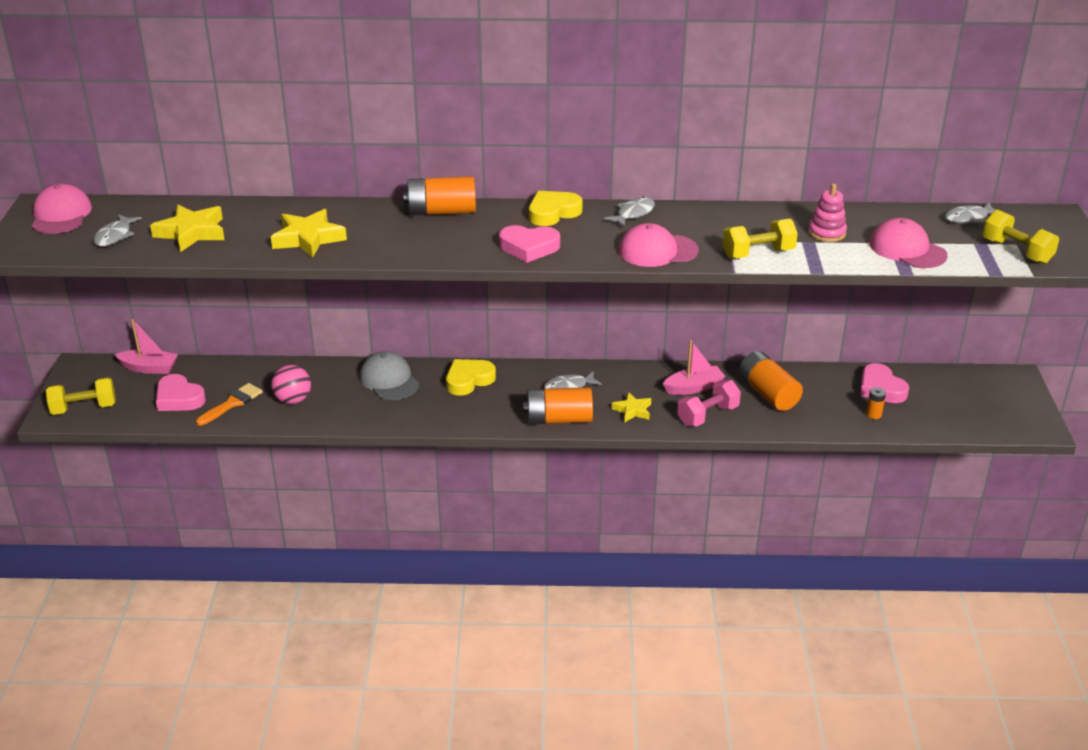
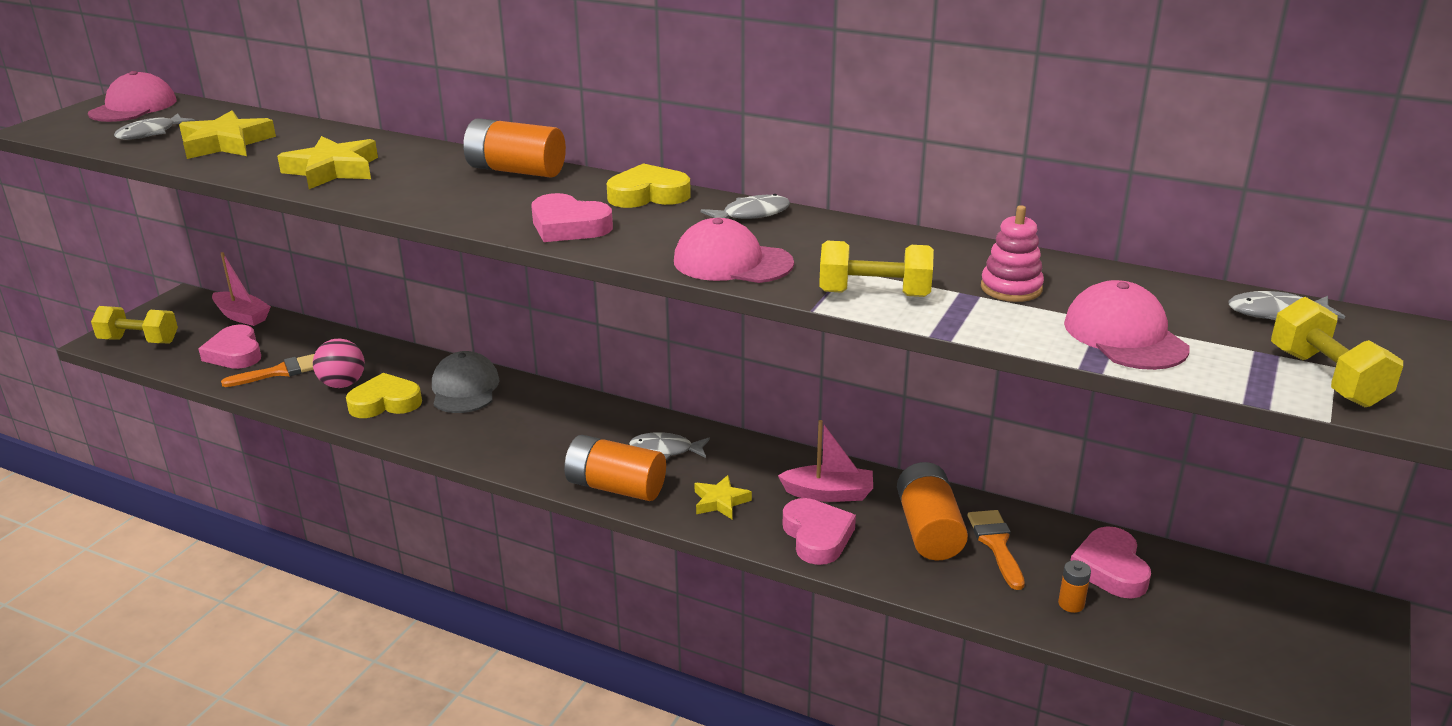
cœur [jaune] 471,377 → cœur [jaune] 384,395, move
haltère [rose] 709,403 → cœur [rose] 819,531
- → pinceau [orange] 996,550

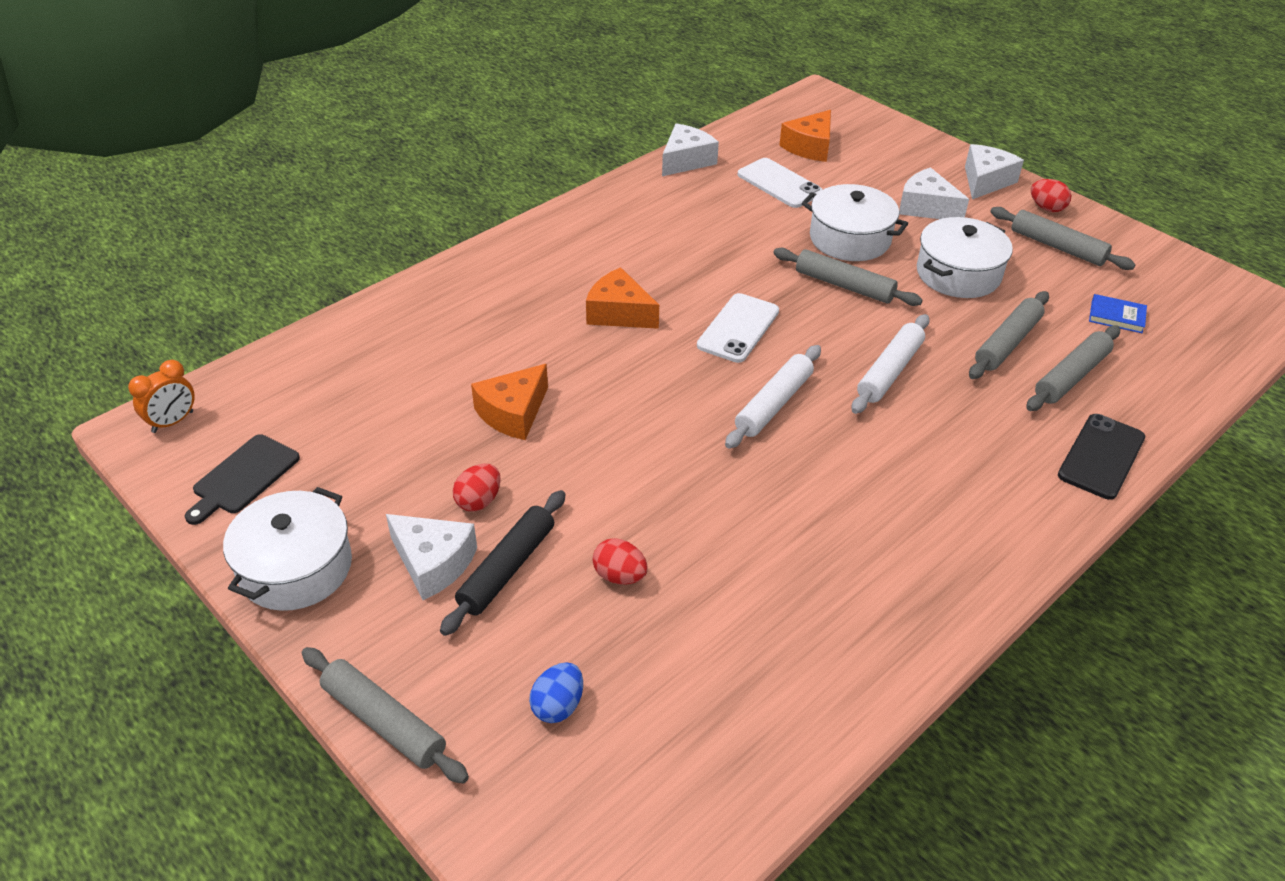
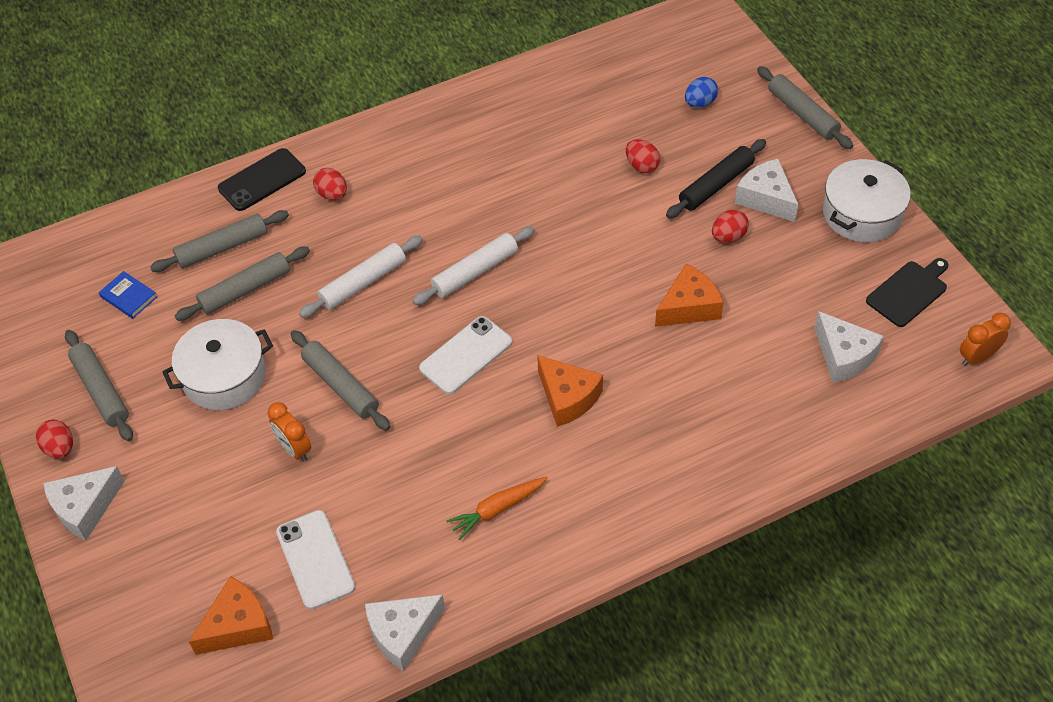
marmite [blanc] 855,222 → réveil [orange] 289,431
fromage [blanc] 934,193 → fromage [blanc] 849,347, move
- → œuf [rouge] 330,184
- → carotte [orange] 497,508

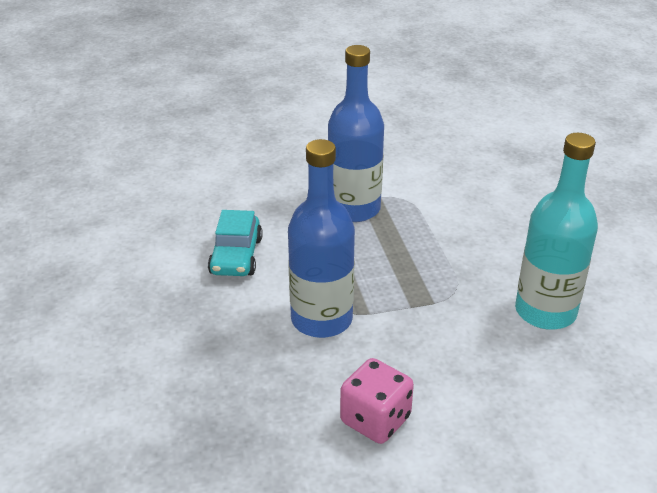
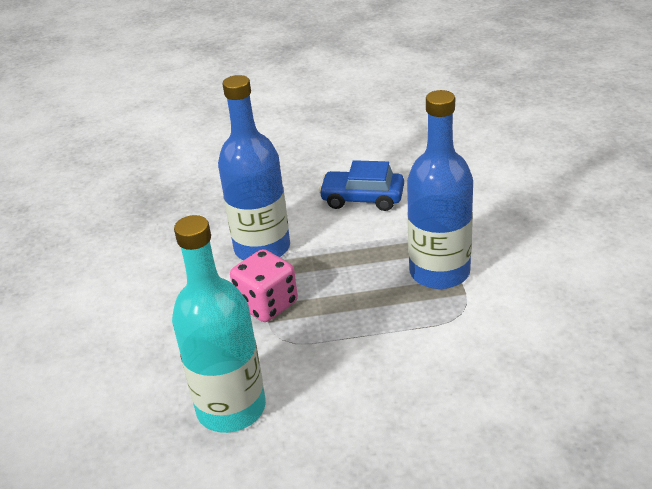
voiture [turquoise] 235,243 → voiture [bleu] 361,185
dé [rose] 377,401 → dé [rose] 264,285, move

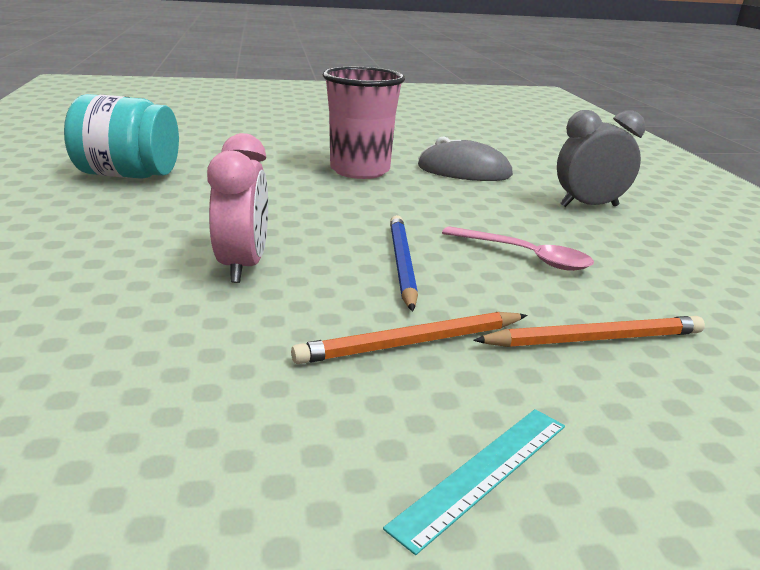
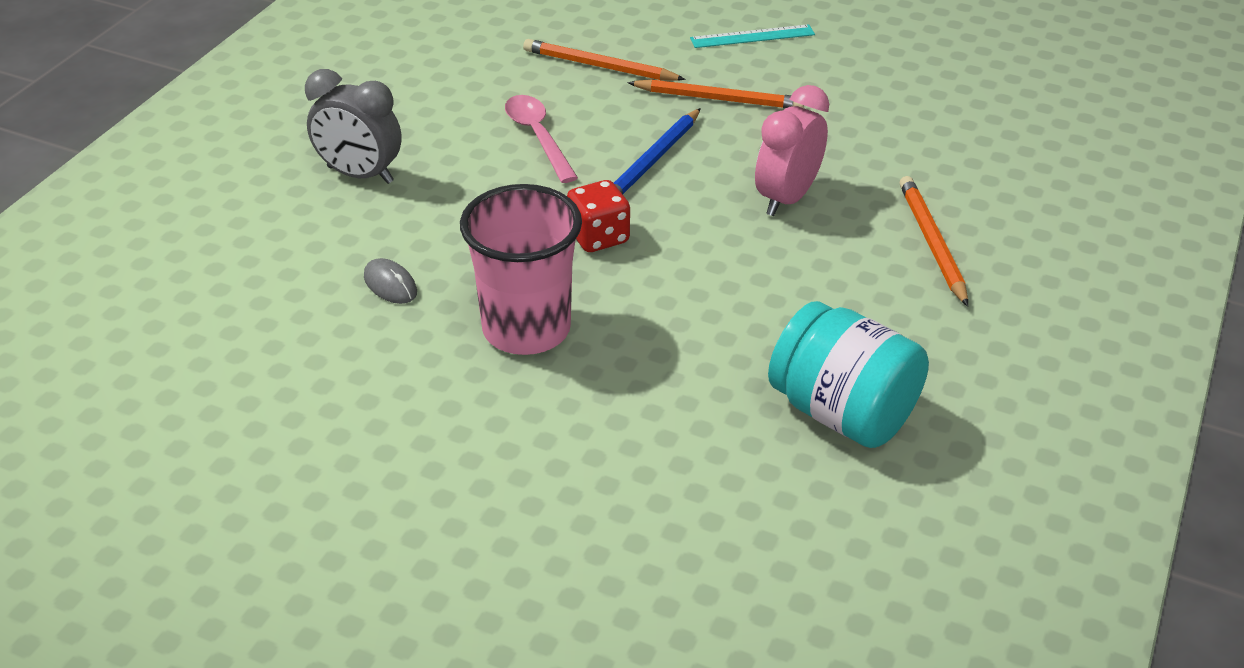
souris [gris] 465,158 → souris [gris] 390,281, x0.52
- → dé [rouge] 598,216
- → crayon [orange] 934,241

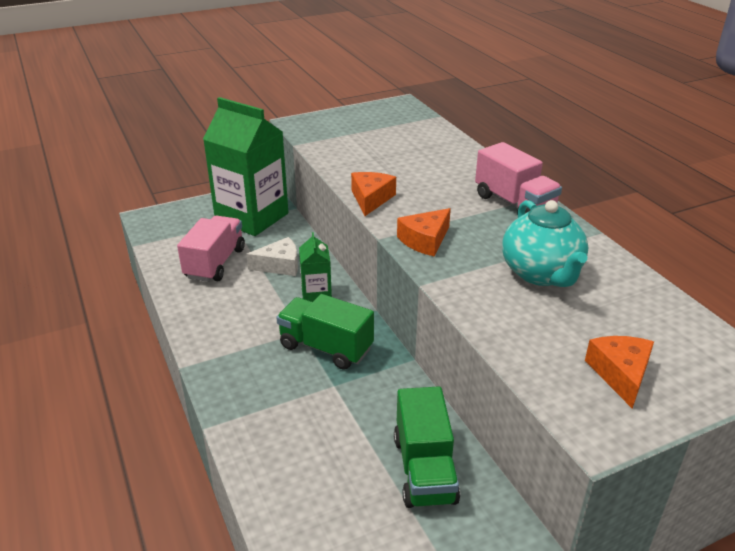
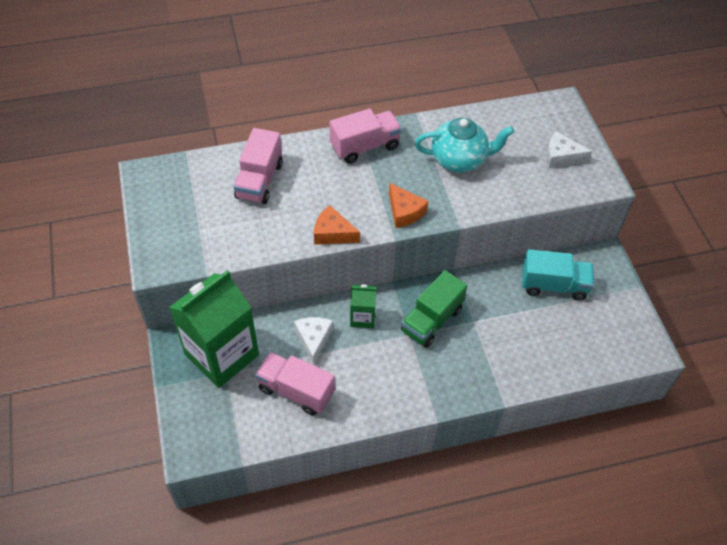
camion [vert] 427,447 → camion [turquoise] 558,275
fromage [orange] 619,372 → fromage [blanc] 569,149
- → camion [rose] 258,166

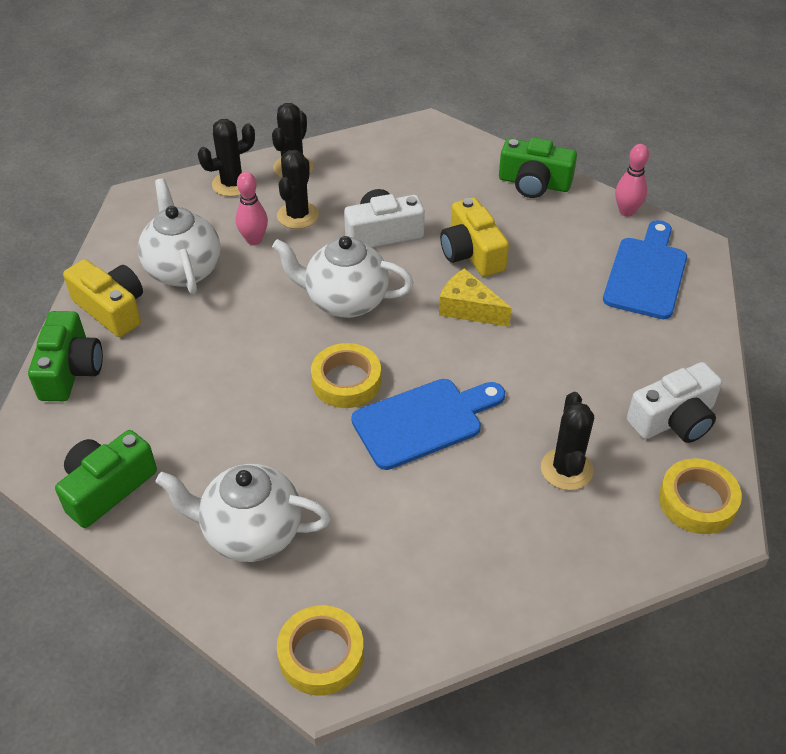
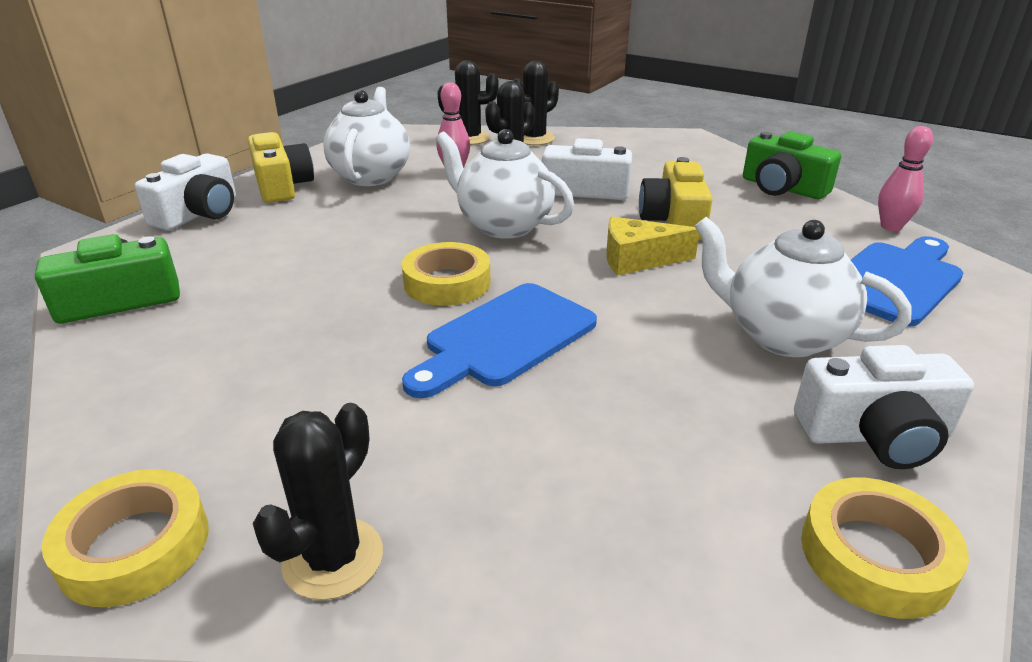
appareil photo [vert] 65,356 → appareil photo [blanc] 185,192
théière [blanc] 243,513 → théière [blanc] 803,287, move
planche à découper [bleu] 428,424 → planche à découper [bleu] 499,340, 135 degrees clockwise
fromage [jaune] 475,297 → fromage [jaune] 652,246, 60 degrees counterclockwise
cactus [noir] 567,441 → cactus [noir] 318,501, move

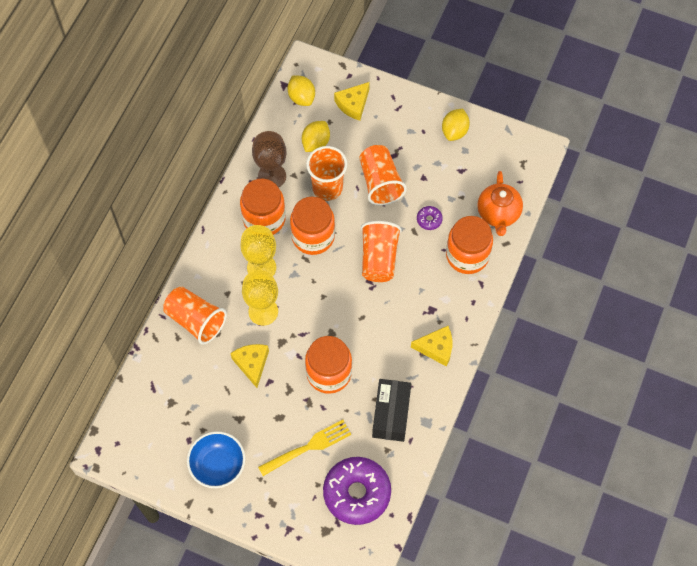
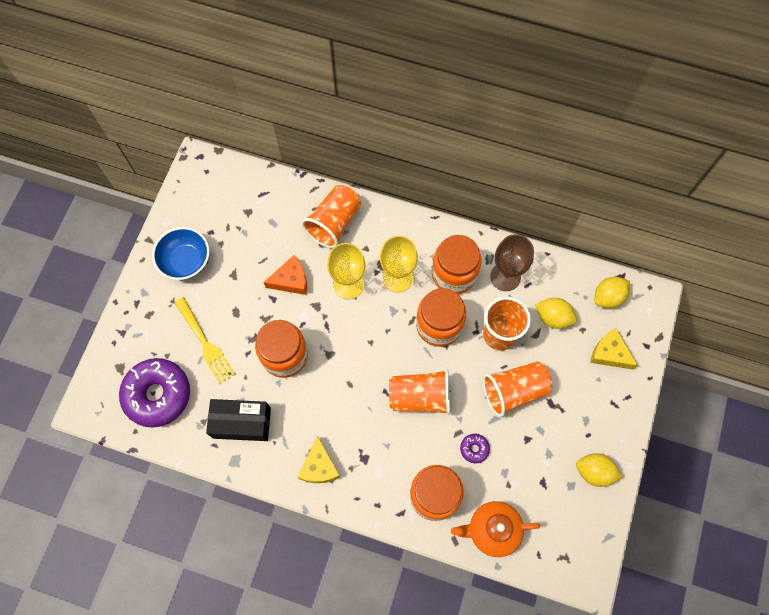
fromage [jaune] 249,366 → fromage [orange] 285,275

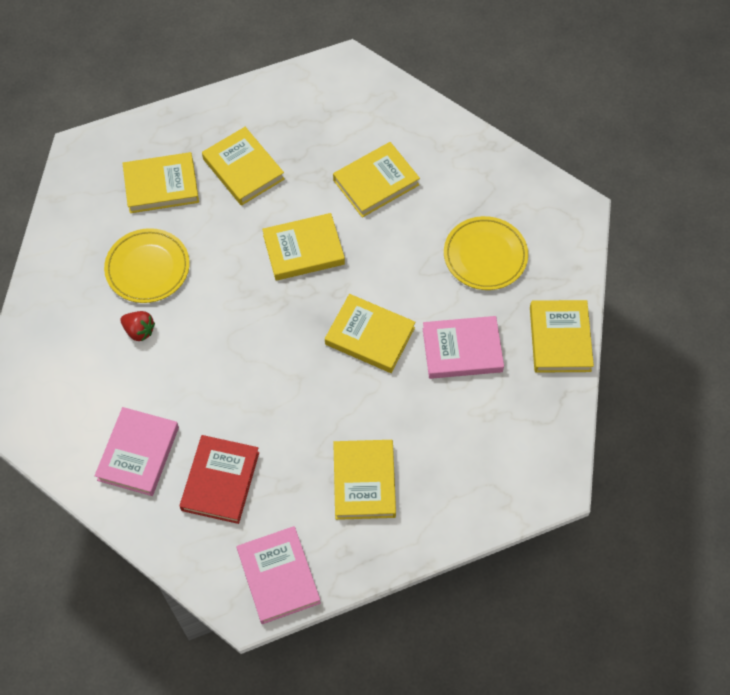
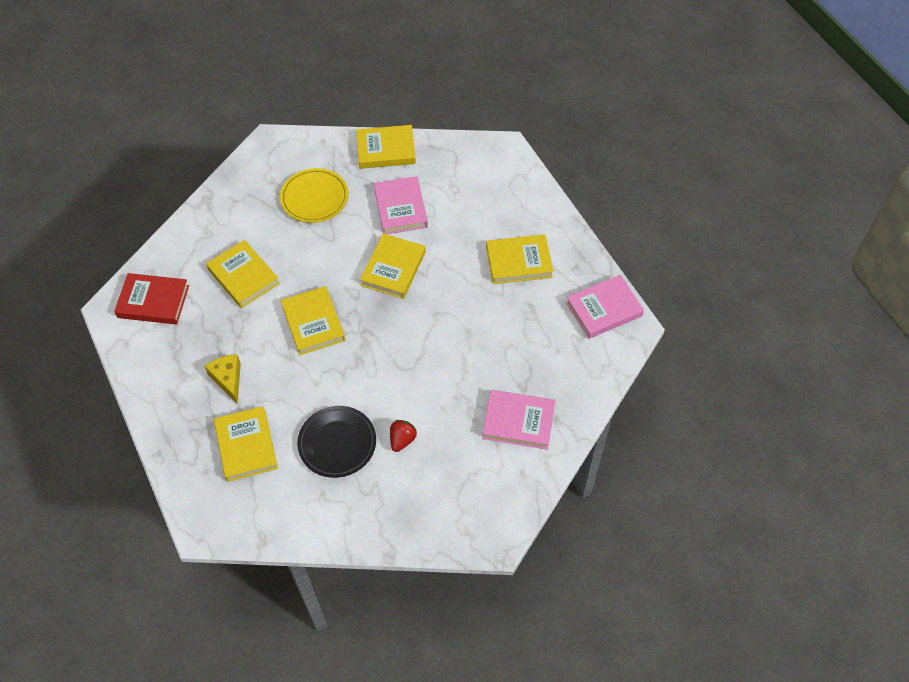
assiette [jaune] 147,265 → assiette [noir] 336,442
livre [rouge] 219,479 → livre [rouge] 151,298, move
livre [jaune] 243,166 → fromage [jaune] 222,379

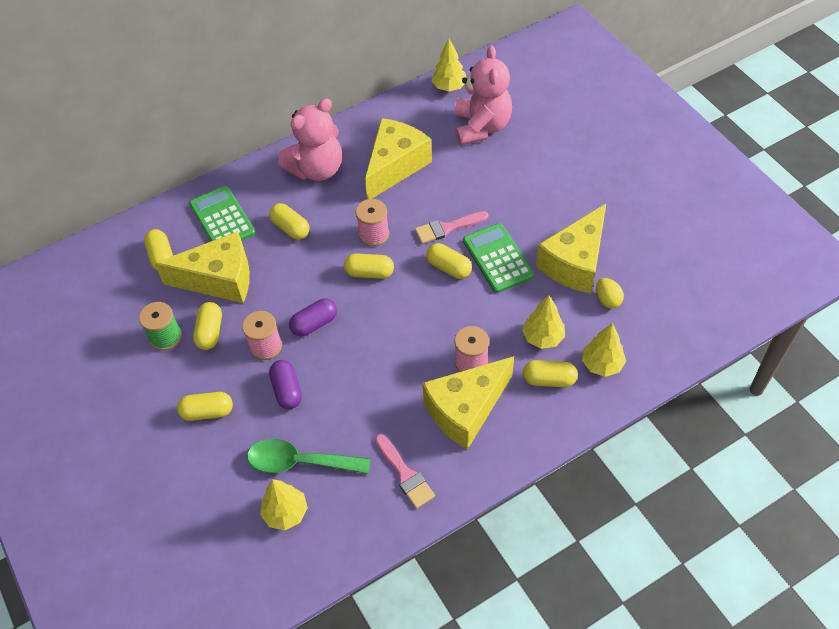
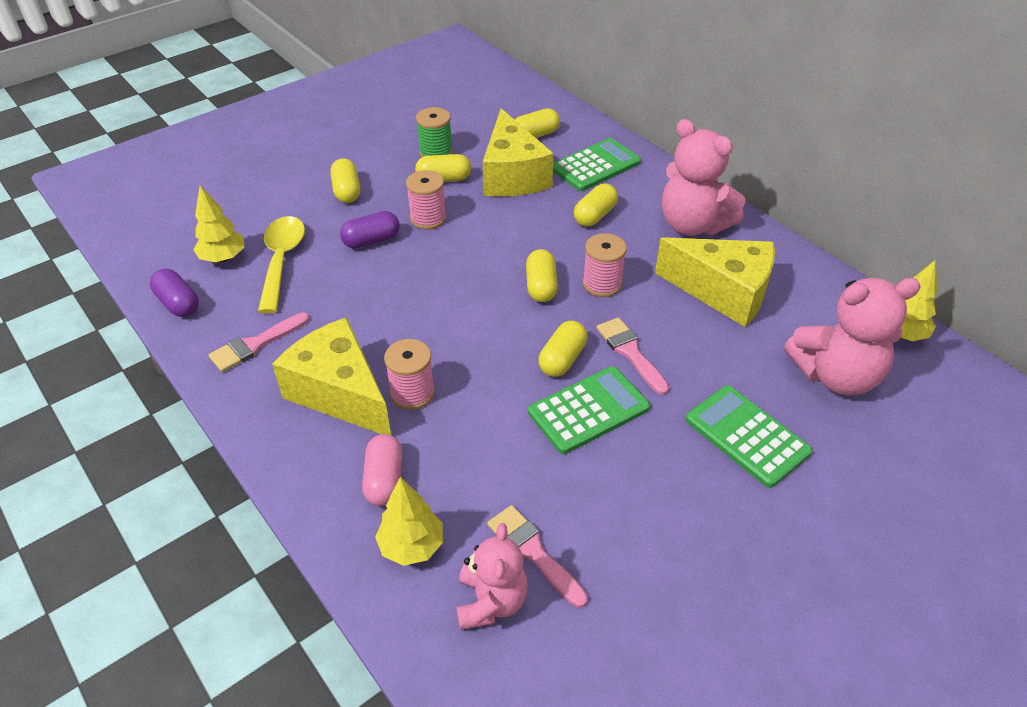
cuillère [vert] 309,456 → cuillère [jaune] 281,264
gélule [violet] 313,317 → gélule [violet] 174,293, move
arbre [jaune] 543,322 → -
gélule [jaune] 550,373 → gélule [rose] 382,470
fromage [jaune] 571,249 → -
œuf [jaune] 610,293 → pinceau [rose] 537,556
- → ours en peluche [rose] 492,576
- → calculatrice [vert] 748,436

